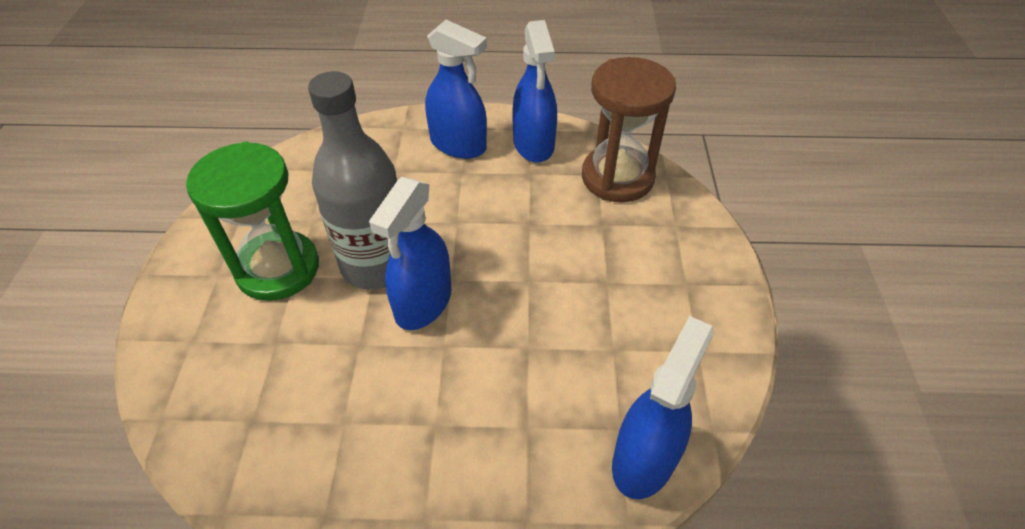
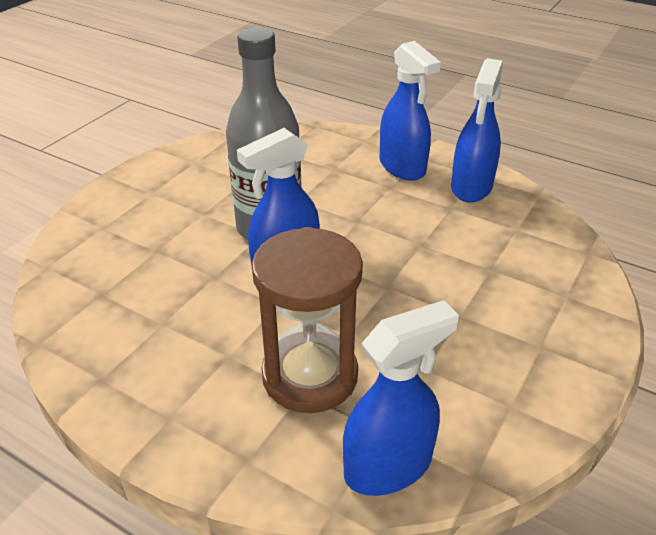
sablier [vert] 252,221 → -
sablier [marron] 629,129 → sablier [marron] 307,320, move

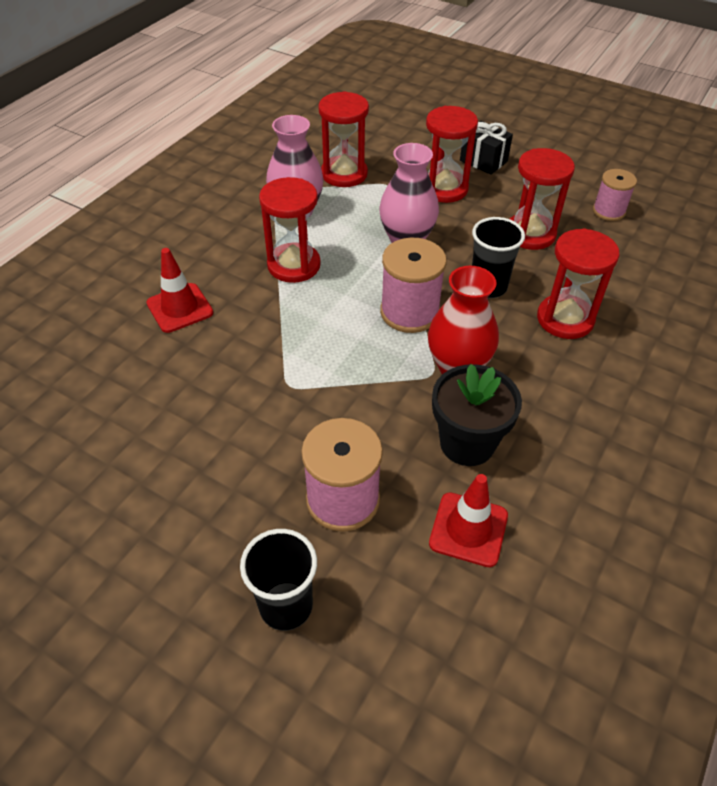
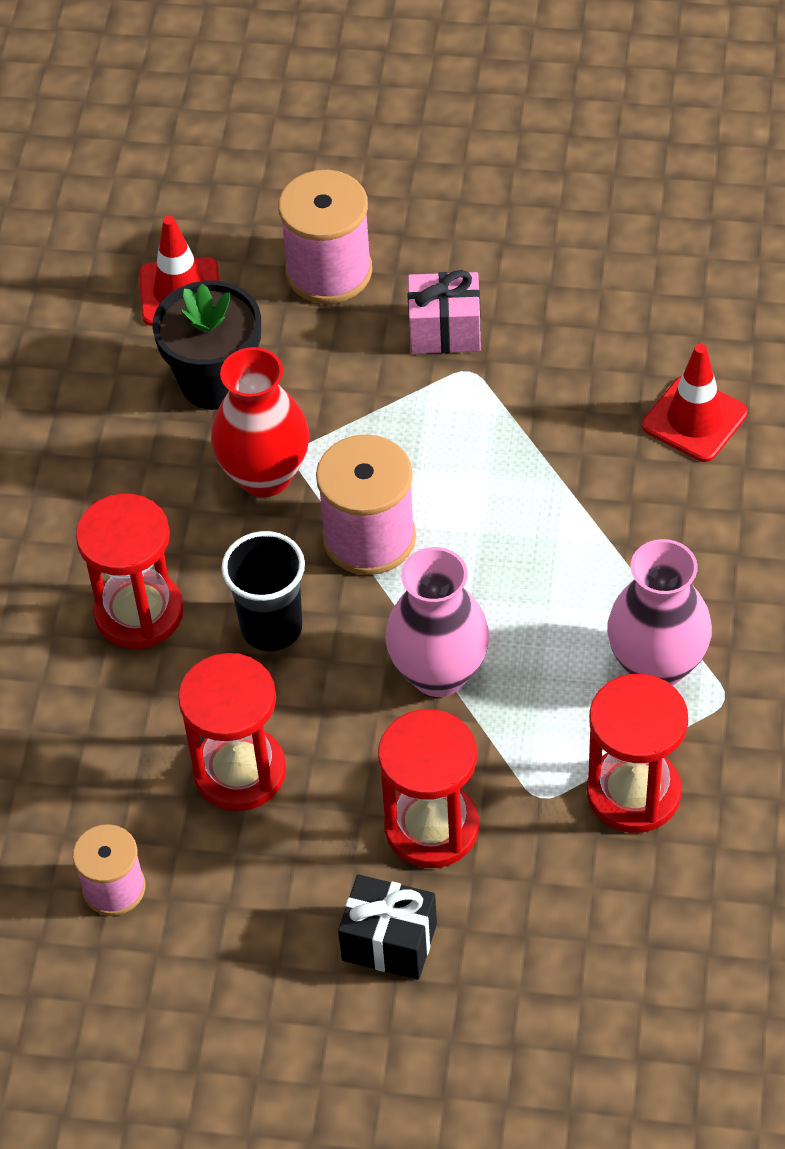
gobelet [noir] 278,580 → -
sablier [rouge] 290,230 → -
- → cadeau [rose] 444,312

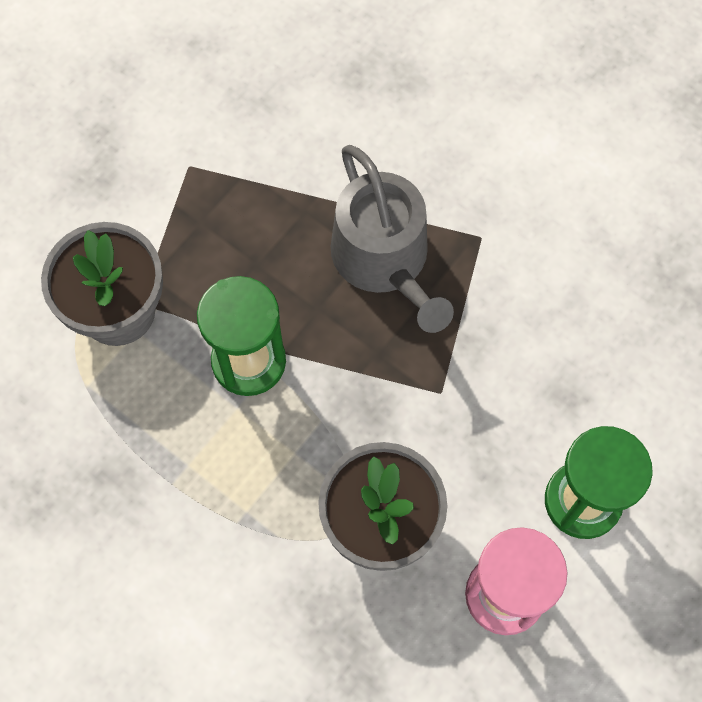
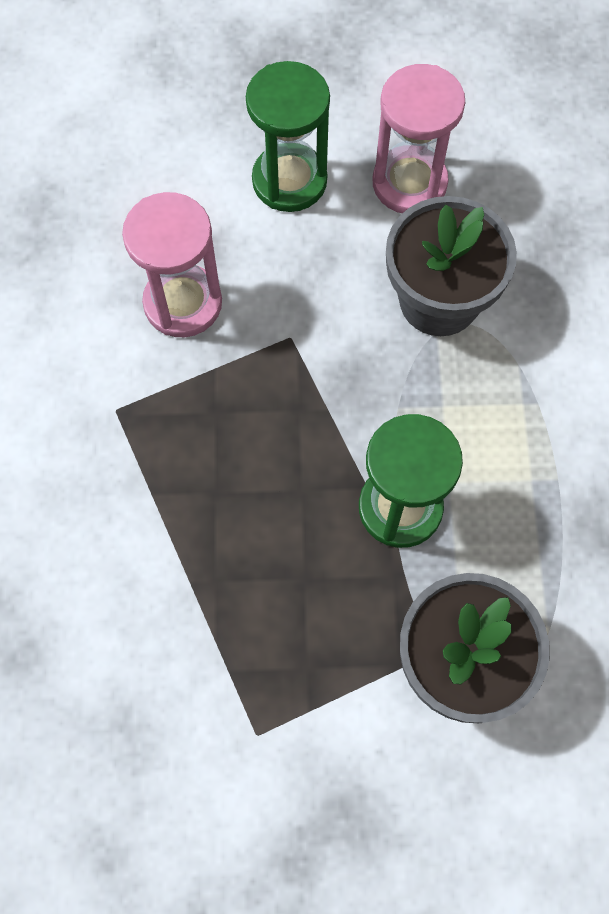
arrosoir [gris] 392,239 → -
- → sablier [rose] 172,264

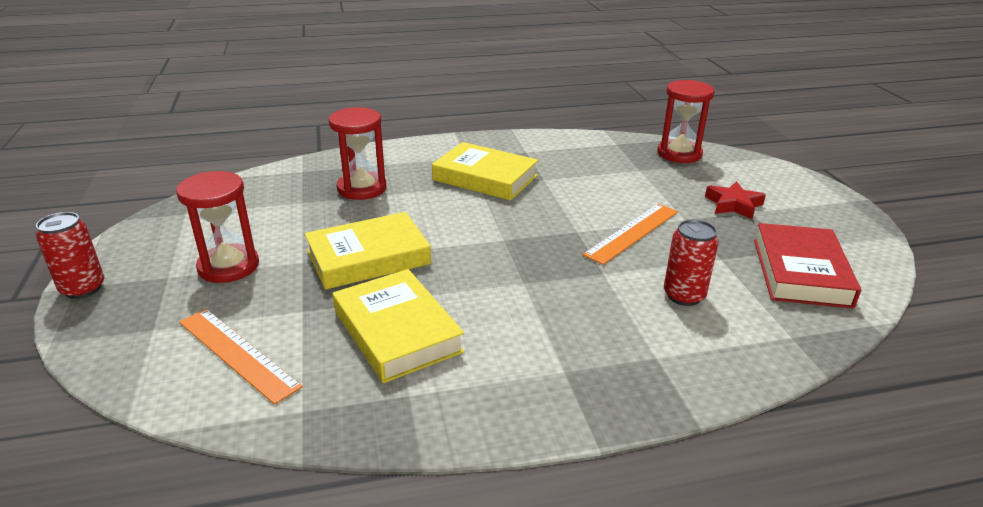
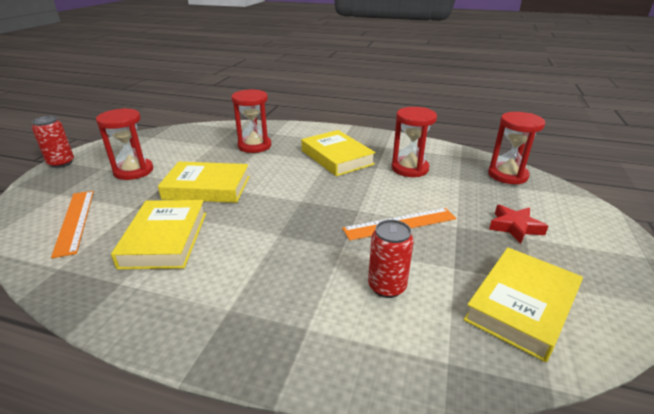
livre [rouge] 807,266 → livre [jaune] 523,304
- → sablier [rouge] 414,142

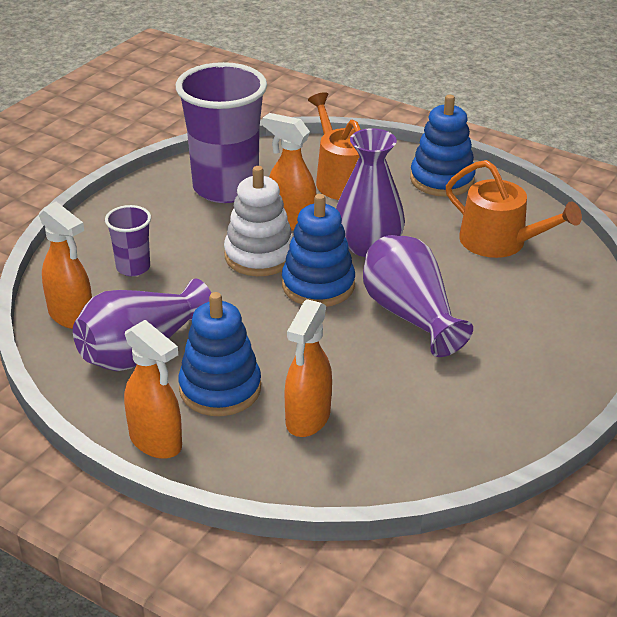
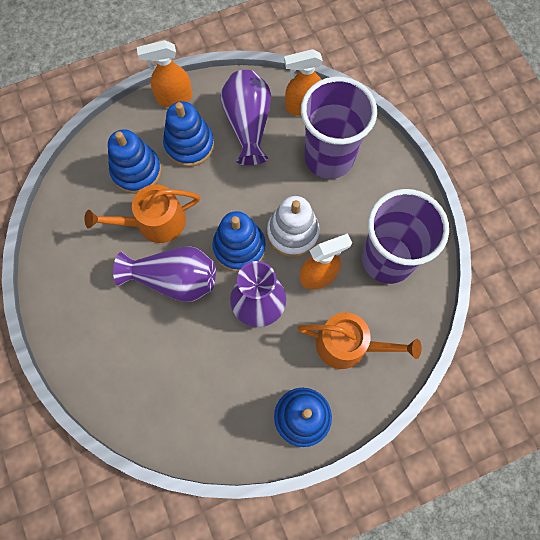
gobelet [violet] 128,240 → gobelet [violet] 339,128, x2.12
vaporisateur [orange] 308,368 → jouet à empiler [bleu] 134,161
arrosoir [orange] 514,209 → arrosoir [orange] 142,213, move

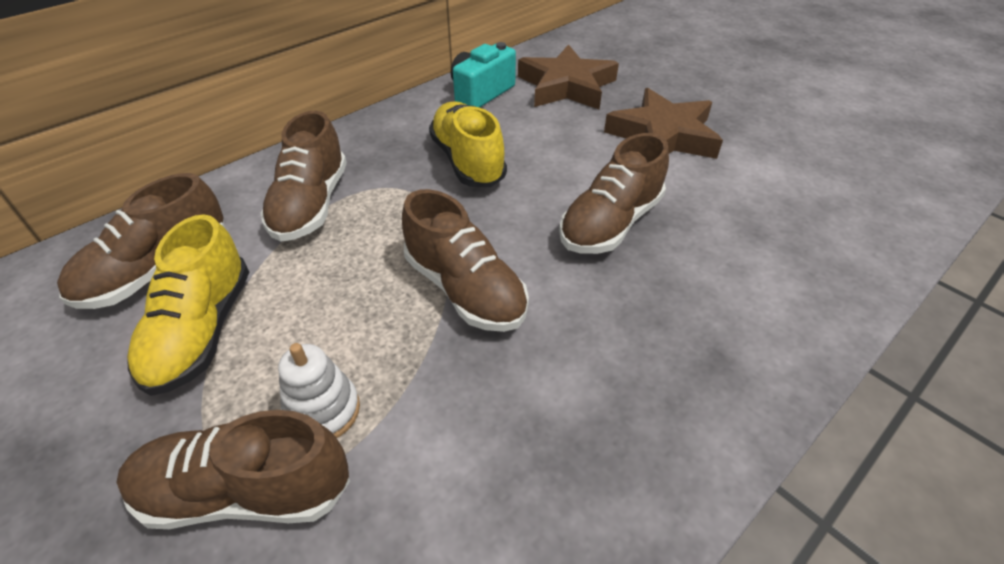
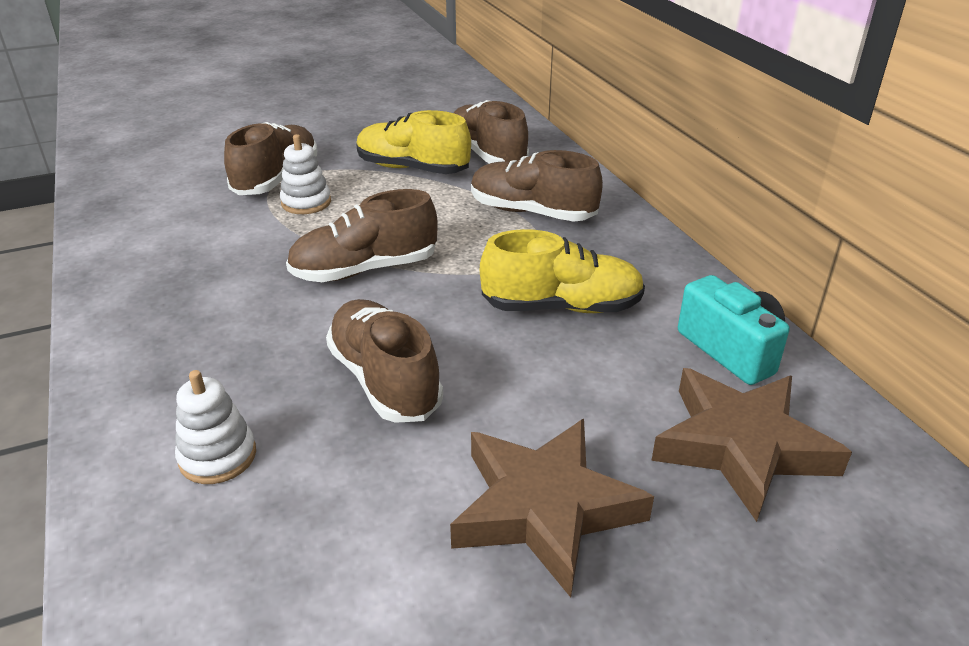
- → jouet à empiler [blanc] 215,427

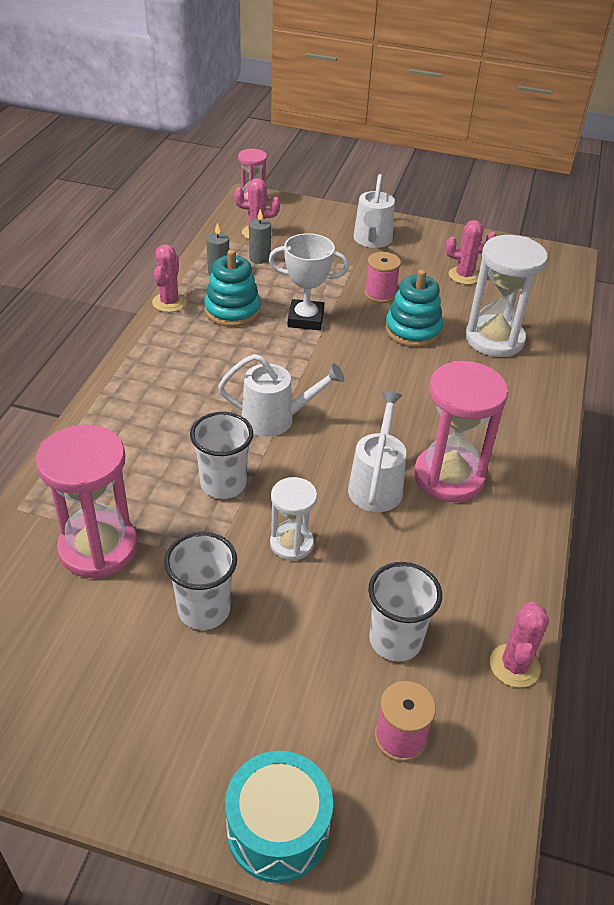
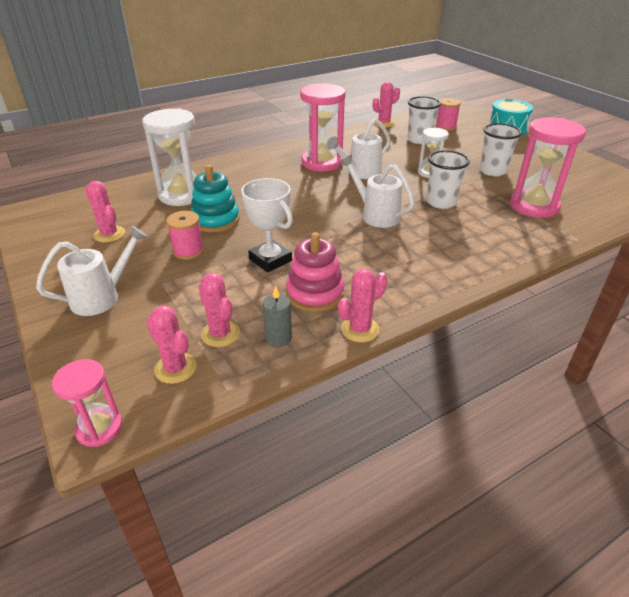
jouet à empiler [turquoise] 232,288 → jouet à empiler [rose] 315,272
bougie [gris] 260,236 → cactus [rose] 219,310

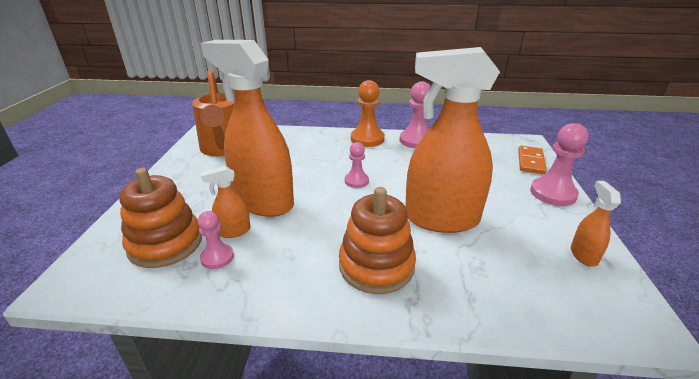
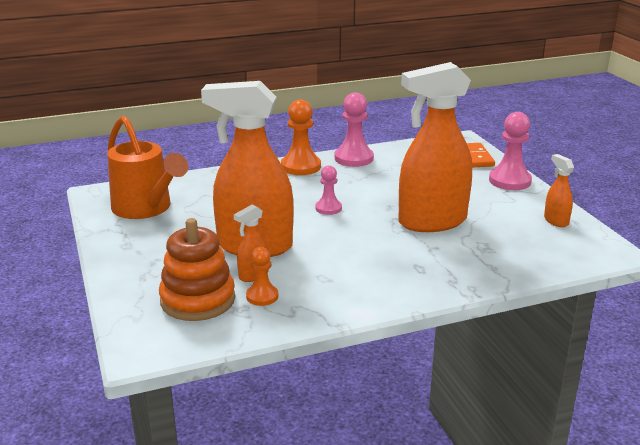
pion [rose] 216,240 → pion [orange] 262,276
jouet à empiler [orange] 377,240 → -

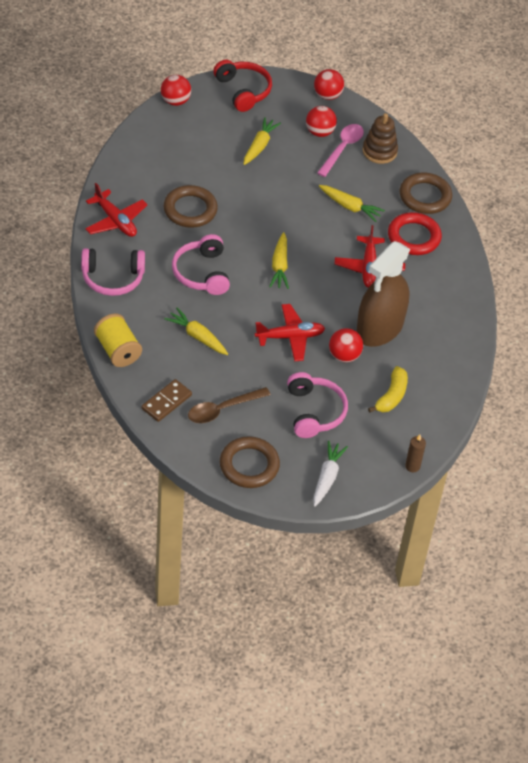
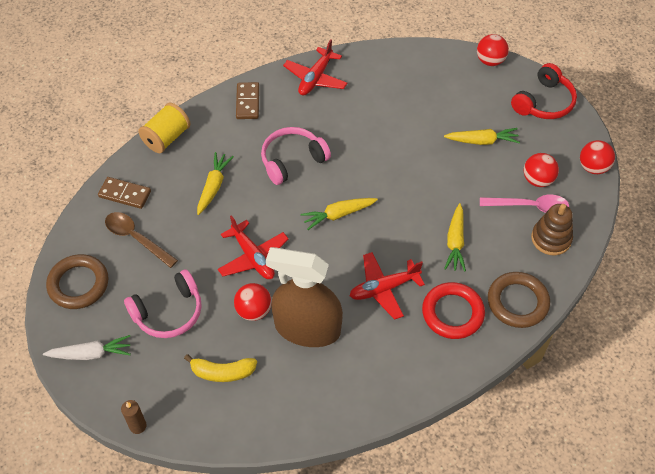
casque audio [rose] 113,272 → domino [marron] 247,100
anneau [marron] 191,206 → -

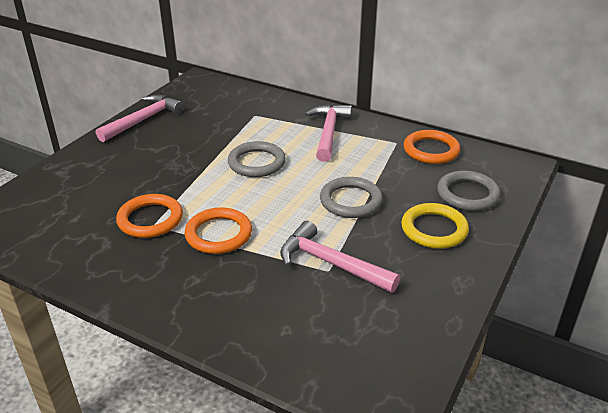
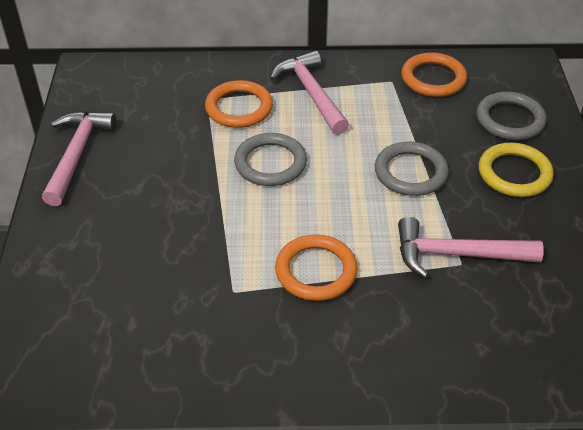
anneau [orange] 149,216 → anneau [orange] 239,104, move

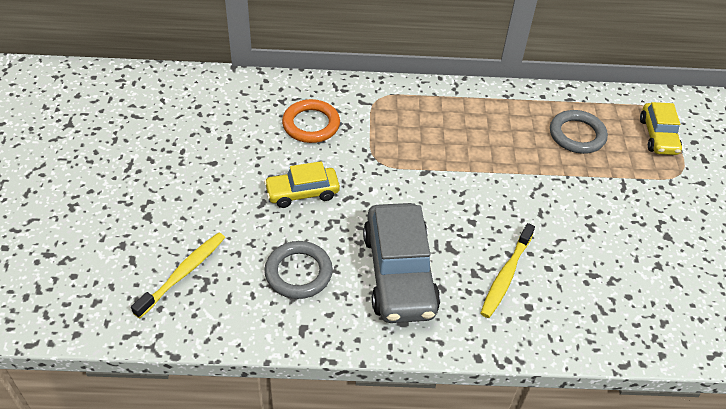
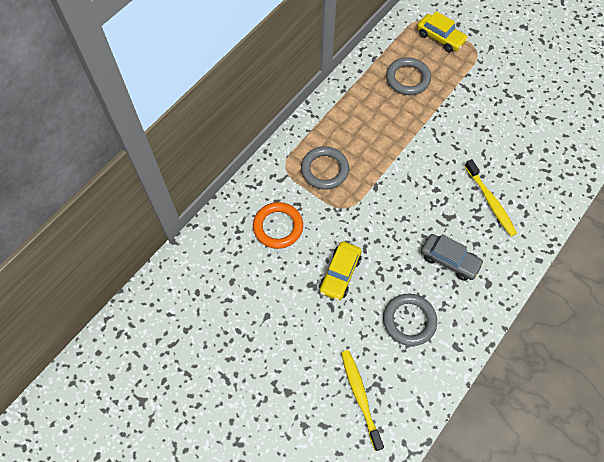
voiture [gris] 401,263 → voiture [gris] 452,257, x0.57
- → anneau [gris] 325,168

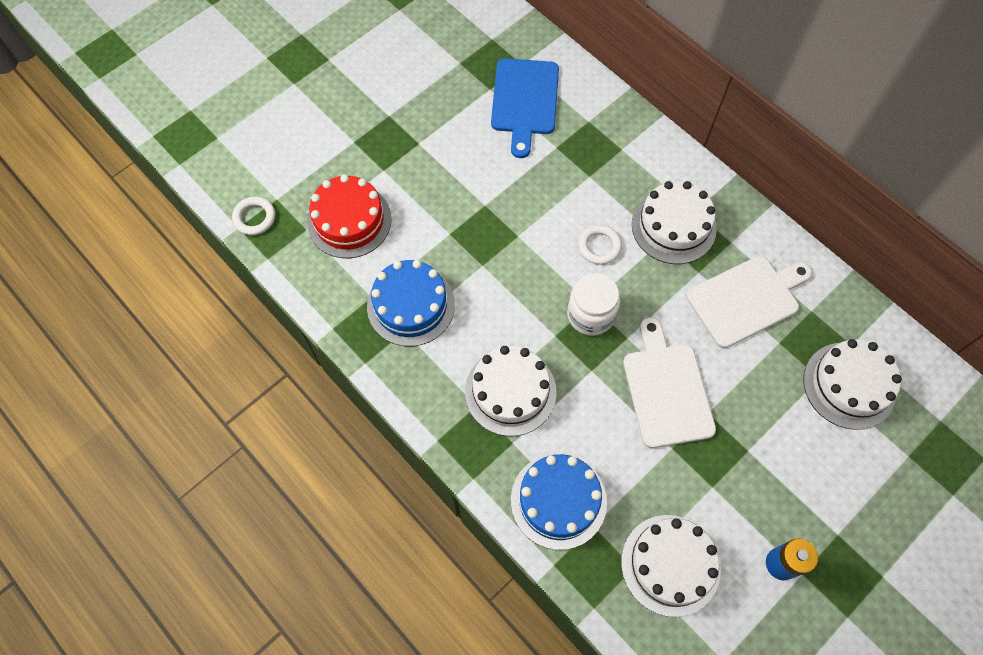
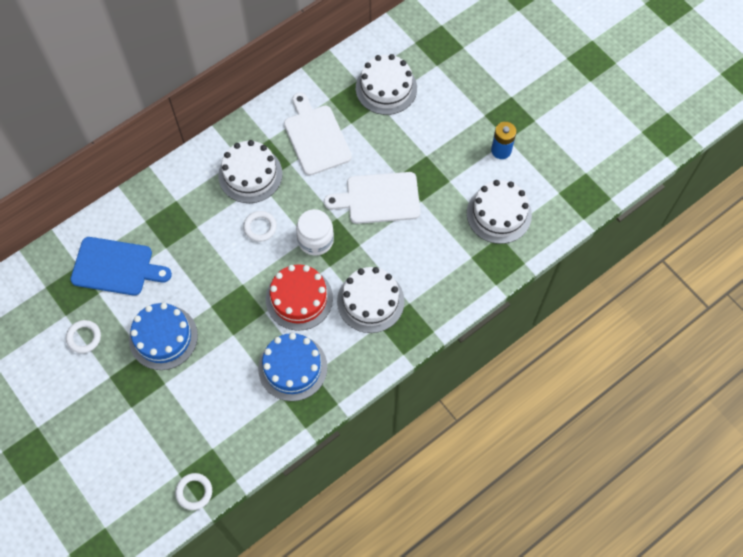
gâteau [rouge] 349,216 → gâteau [rouge] 299,297, move
gâteau [bleu] 559,502 → gâteau [bleu] 163,336, move
- → anneau [blanc] 83,336

